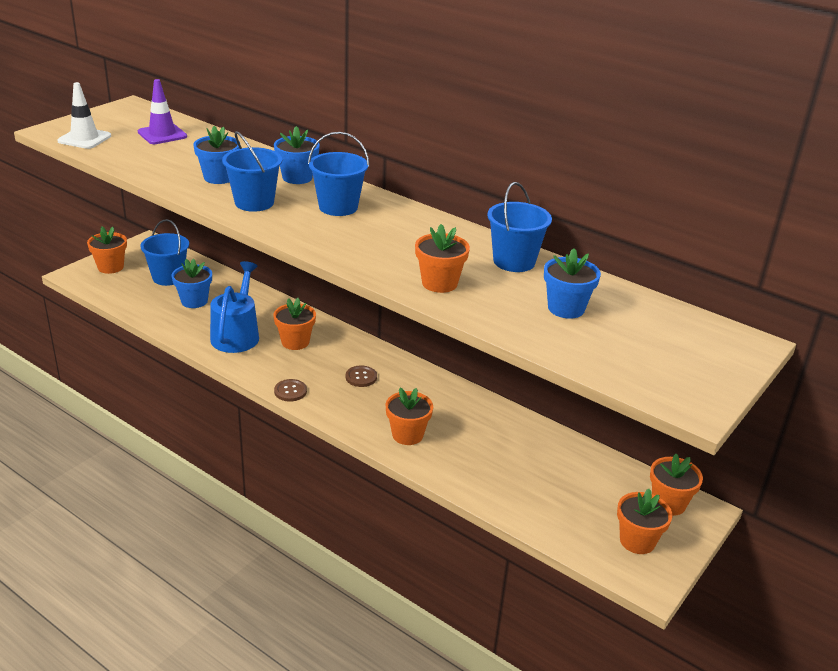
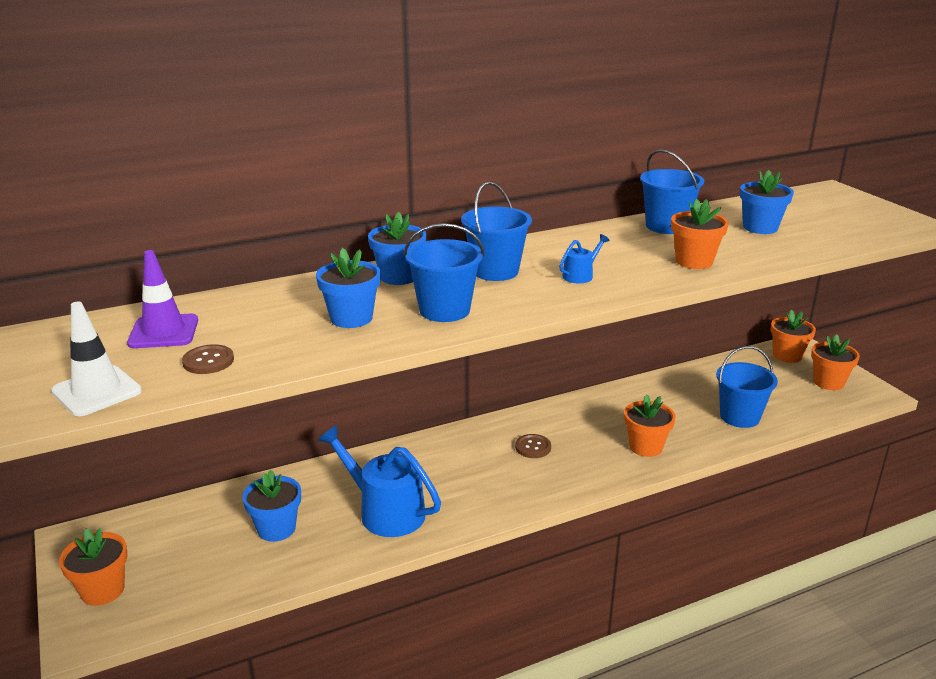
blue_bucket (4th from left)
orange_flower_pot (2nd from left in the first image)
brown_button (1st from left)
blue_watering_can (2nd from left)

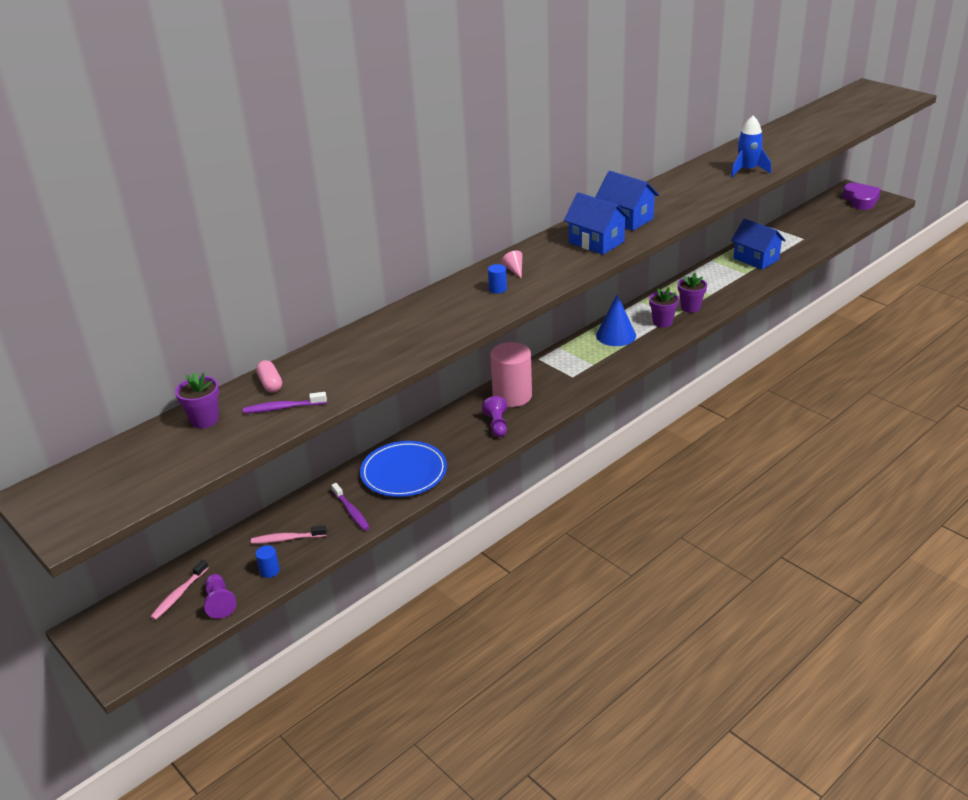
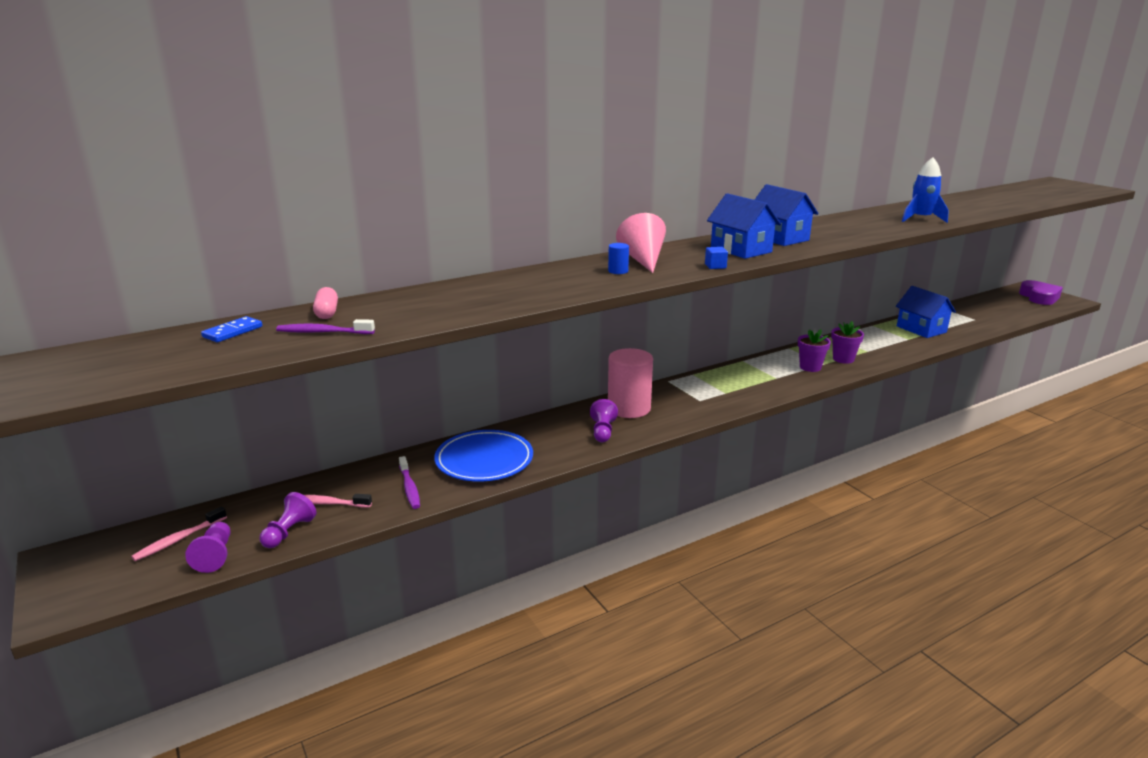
blue_domino
purple_pawn (2nd from left)
pink_cone
blue_cone
blue_cube

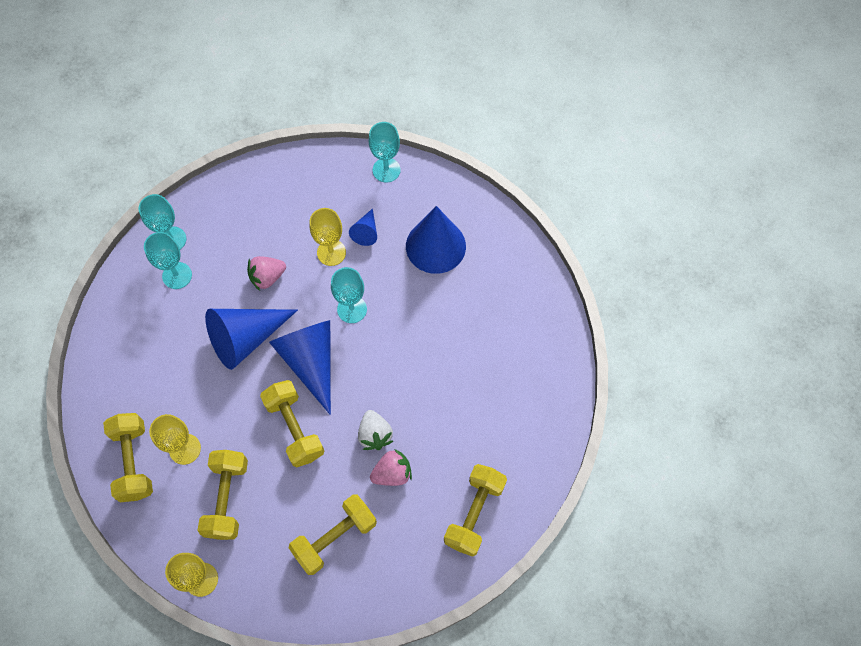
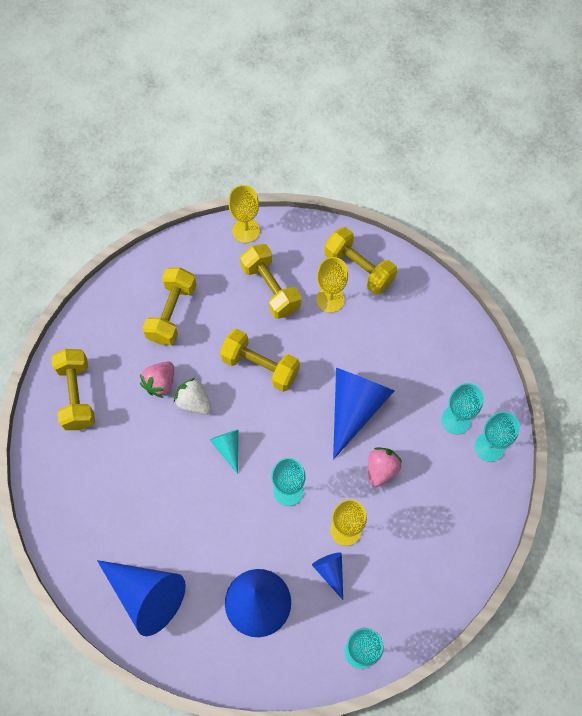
blue_cone (1st from left)
turquoise_cone

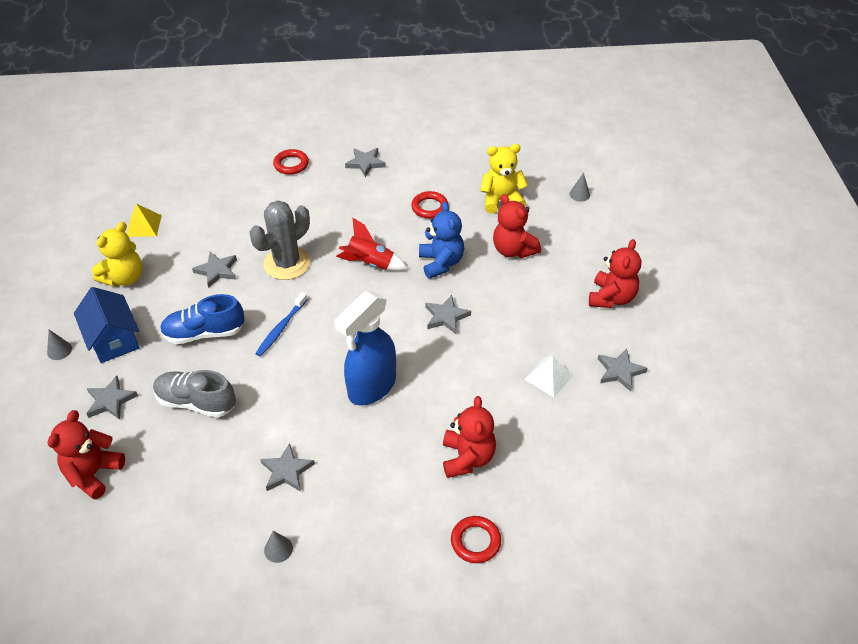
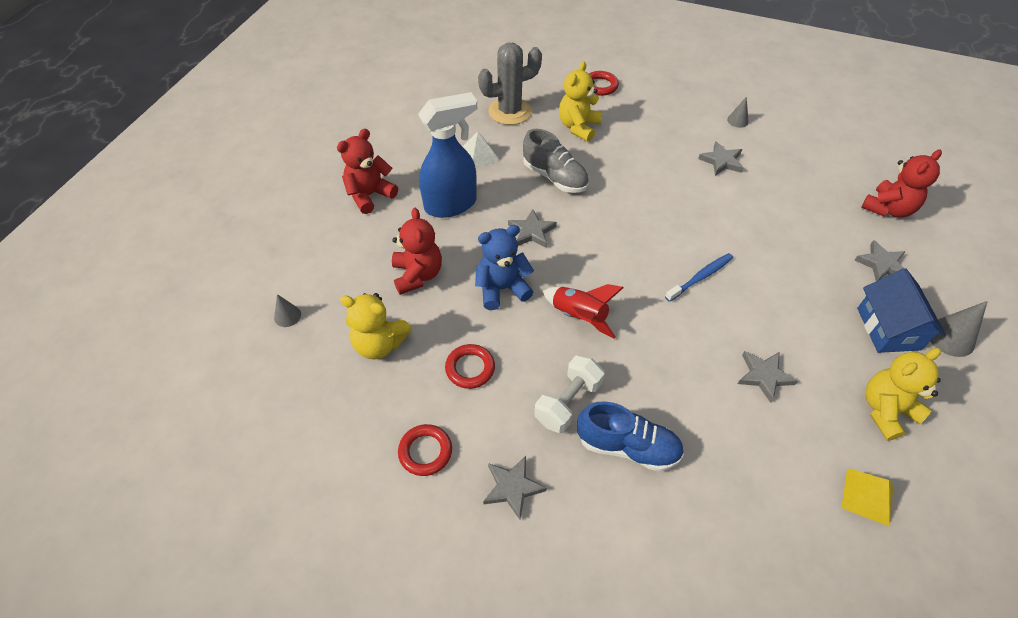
grey_cone (3rd from left)
grey_shoe
blue_shoe
grey_cactus
red_ring (1st from left)
blue_spray_bottle
blue_teddy_bear
yellow_teddy_bear (2nd from left)
grey_star (6th from left in the first image)
white_dumbbell

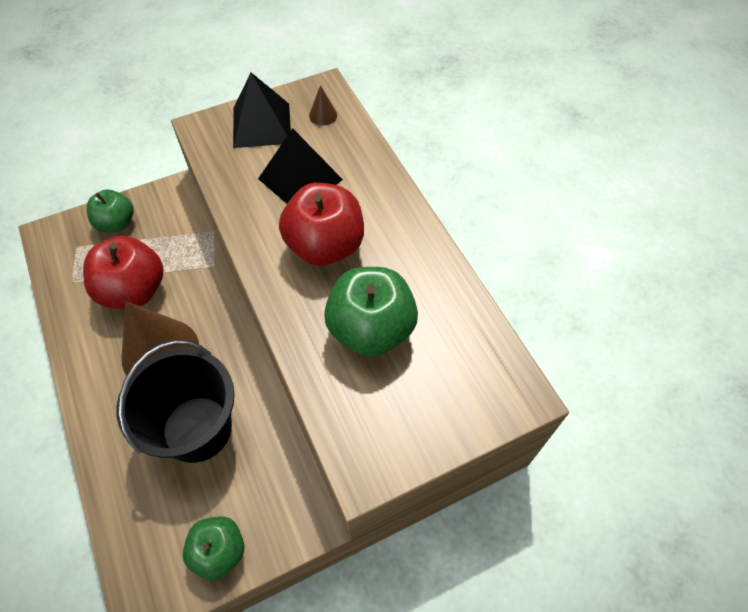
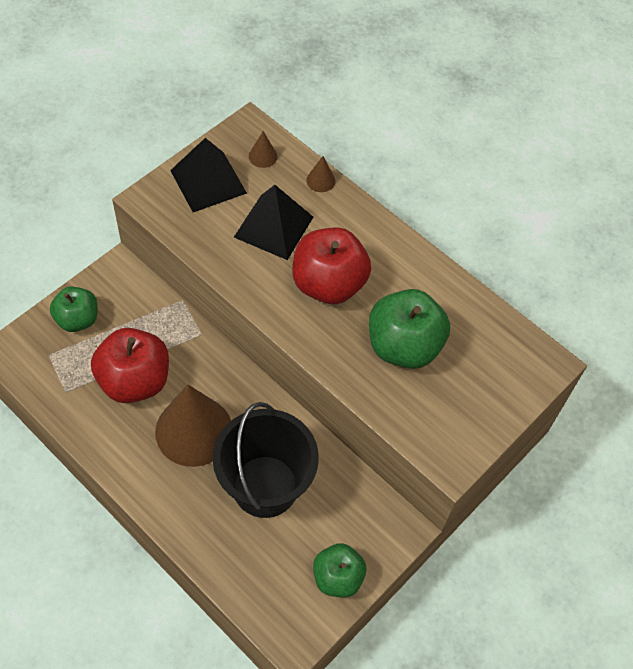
brown_cone (3rd from left)

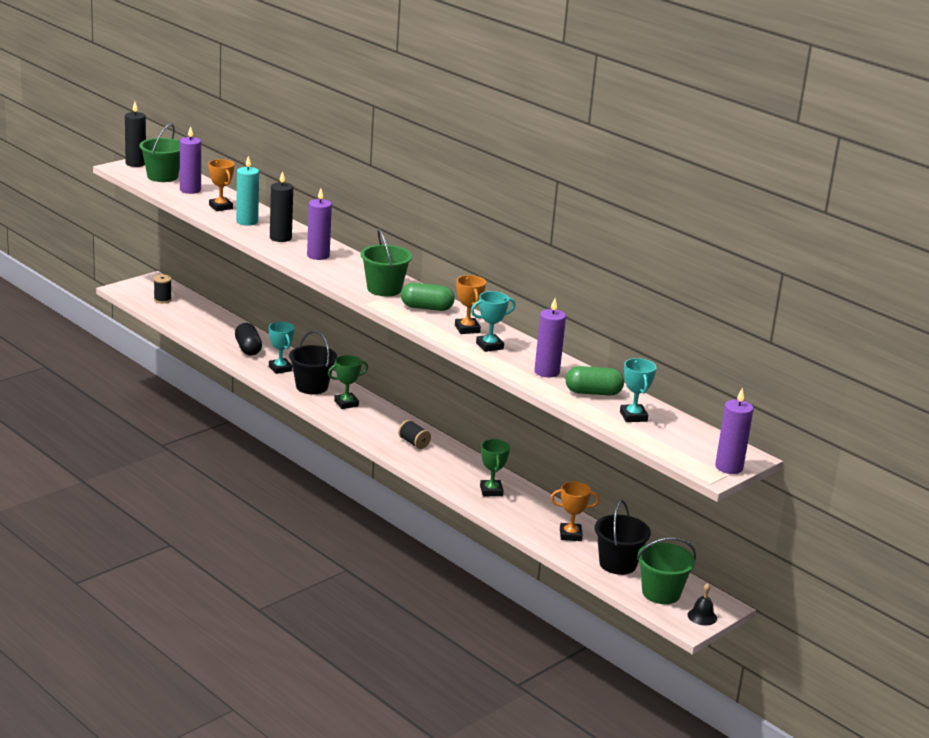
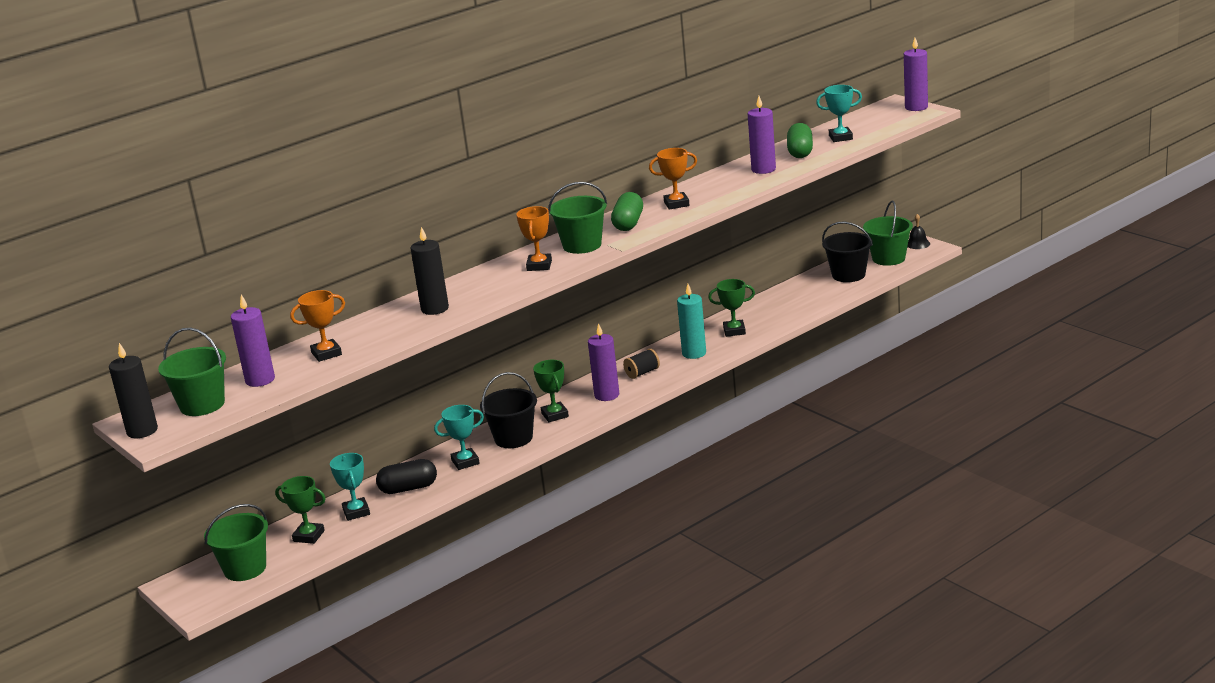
green_bucket (2nd from left)
turquoise_candle
purple_candle (2nd from left)
turquoise_trophy (1st from left)
orange_trophy (2nd from left)
green_trophy (1st from left)

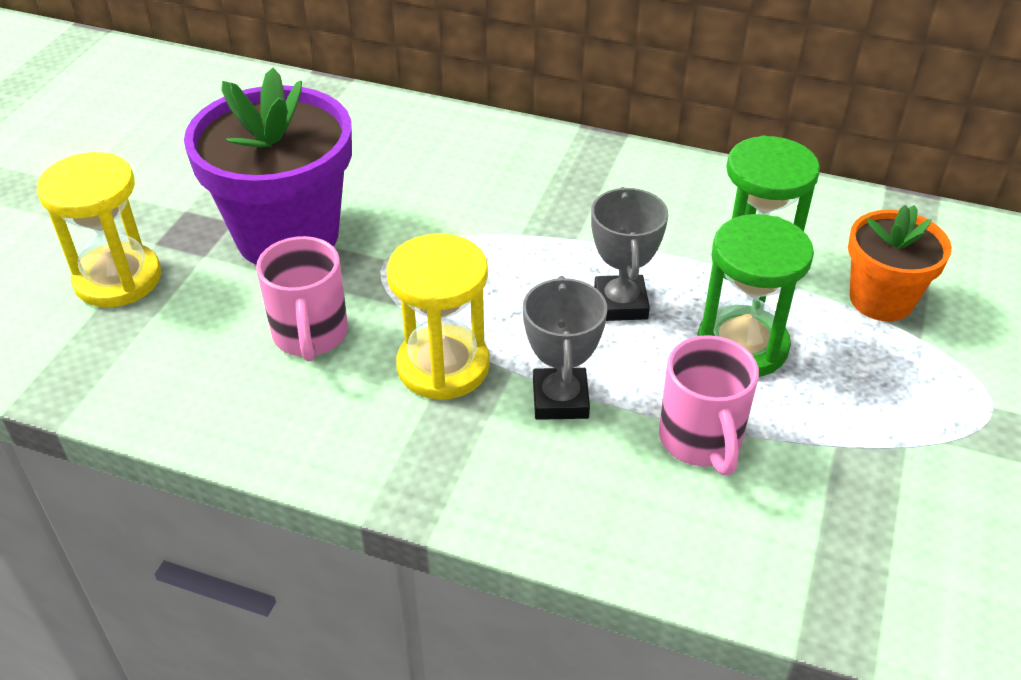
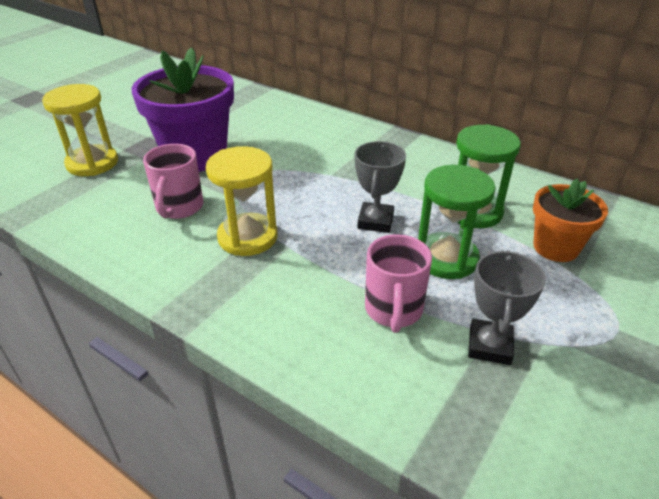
grey_trophy (2nd from left)

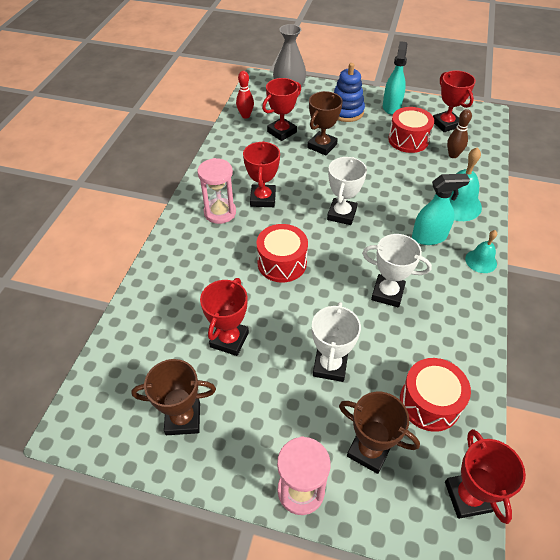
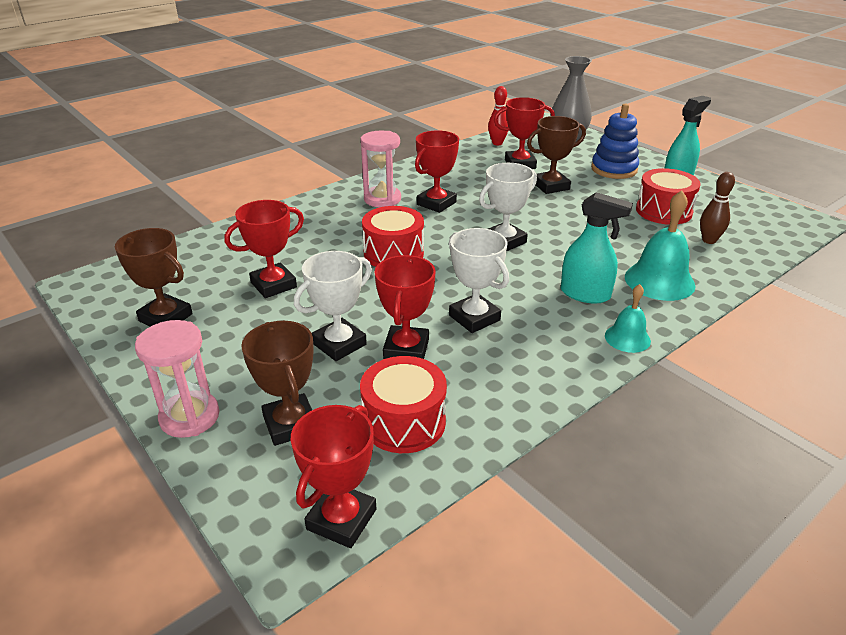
red_trophy (3rd from left)

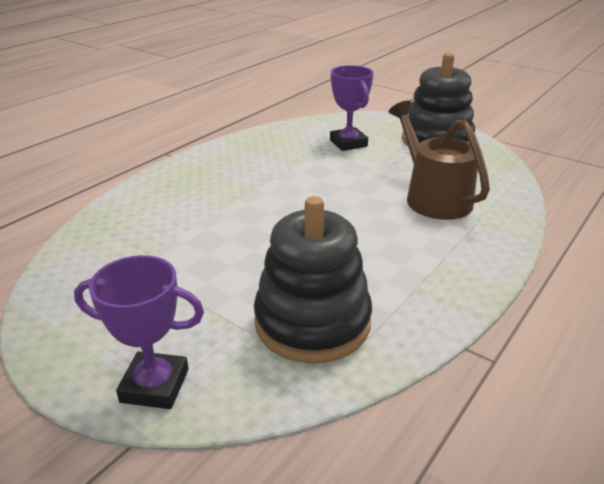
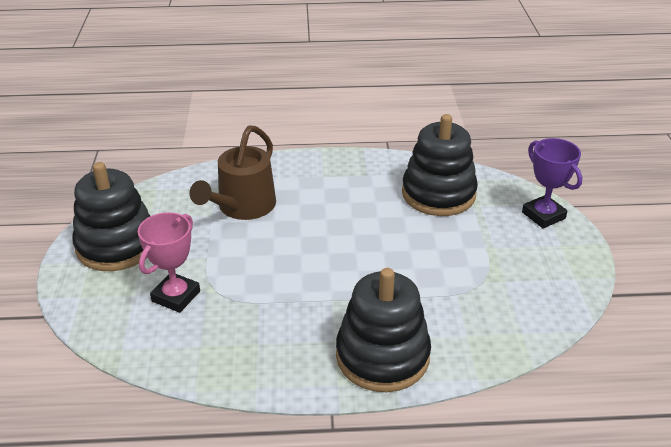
pink_trophy
black_stacking_toy (2nd from left)

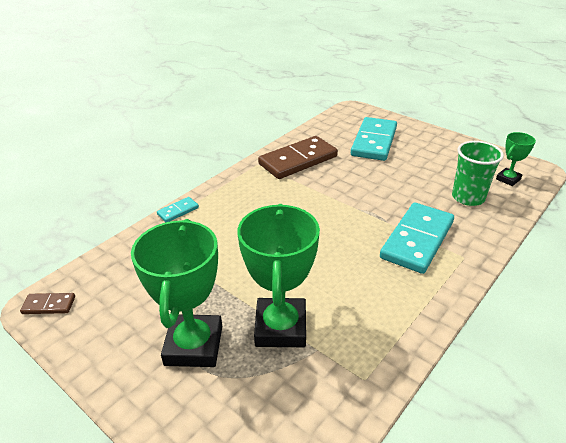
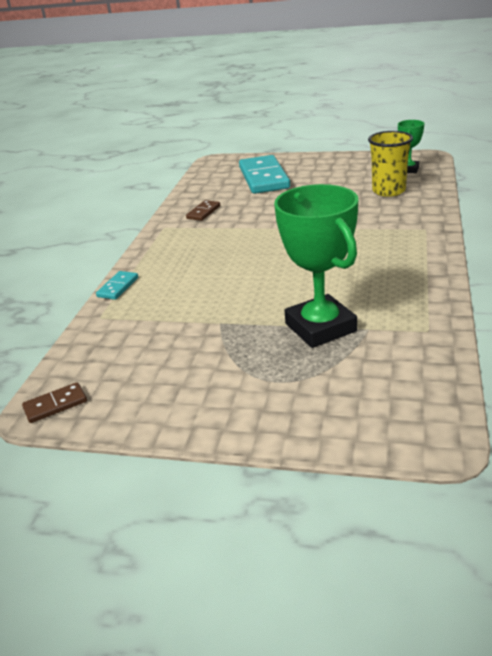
green_trophy (1st from left in the first image)
brown_domino (2nd from left)
turquoise_domino (3rd from left in the first image)
yellow_cup

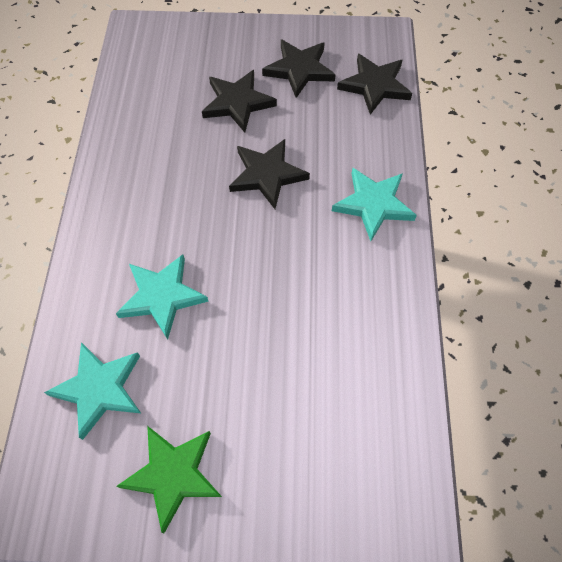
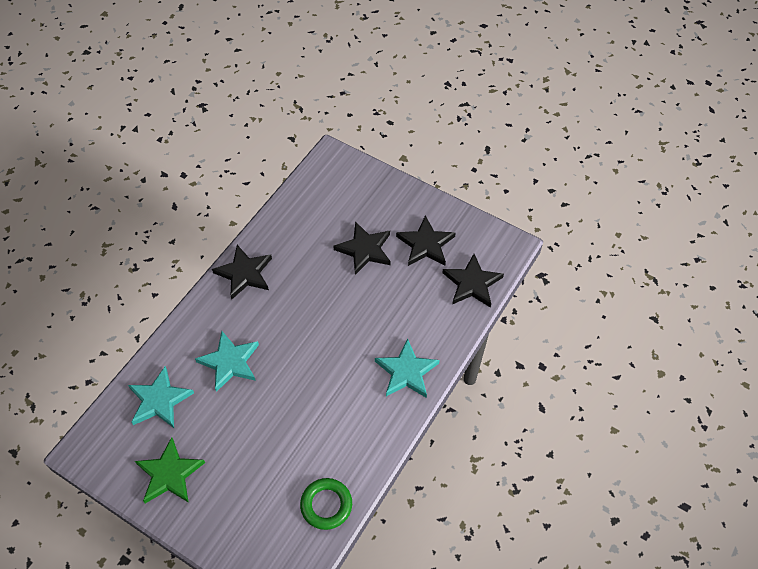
black_star (1st from left)
green_ring

